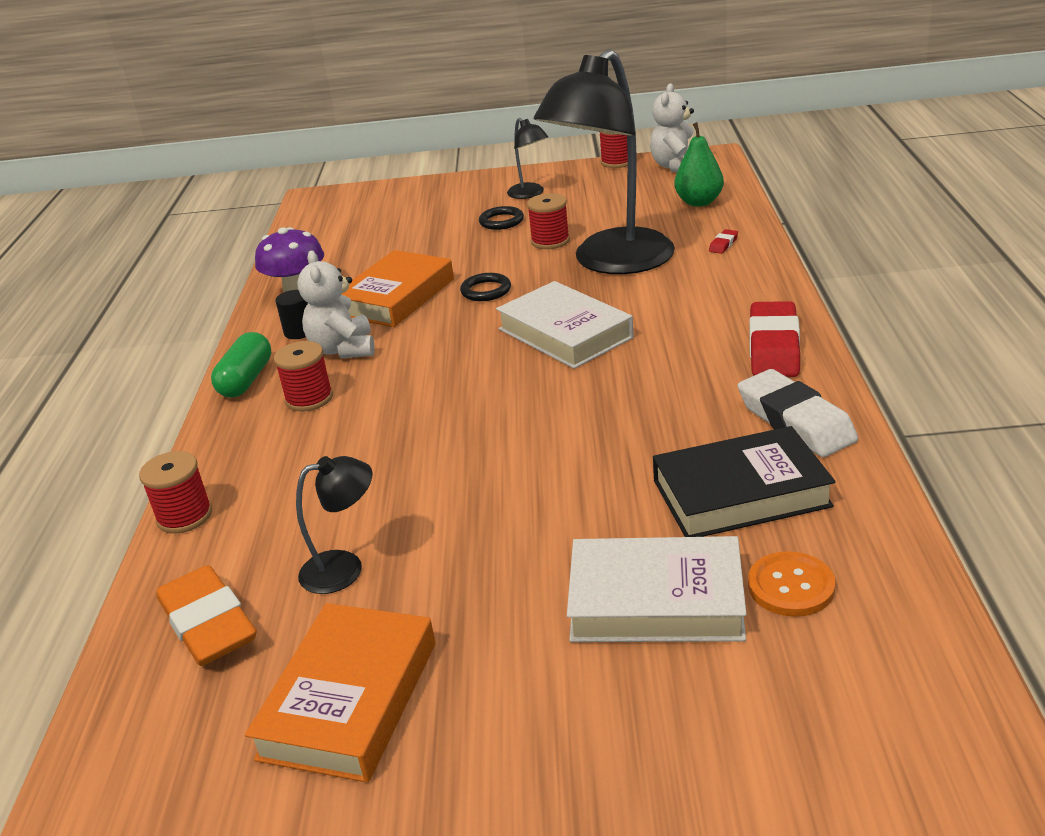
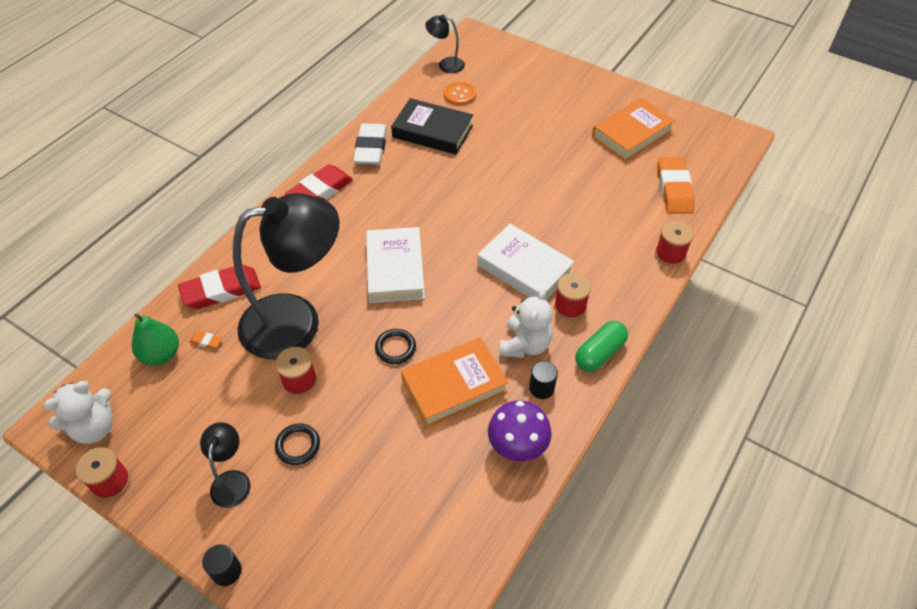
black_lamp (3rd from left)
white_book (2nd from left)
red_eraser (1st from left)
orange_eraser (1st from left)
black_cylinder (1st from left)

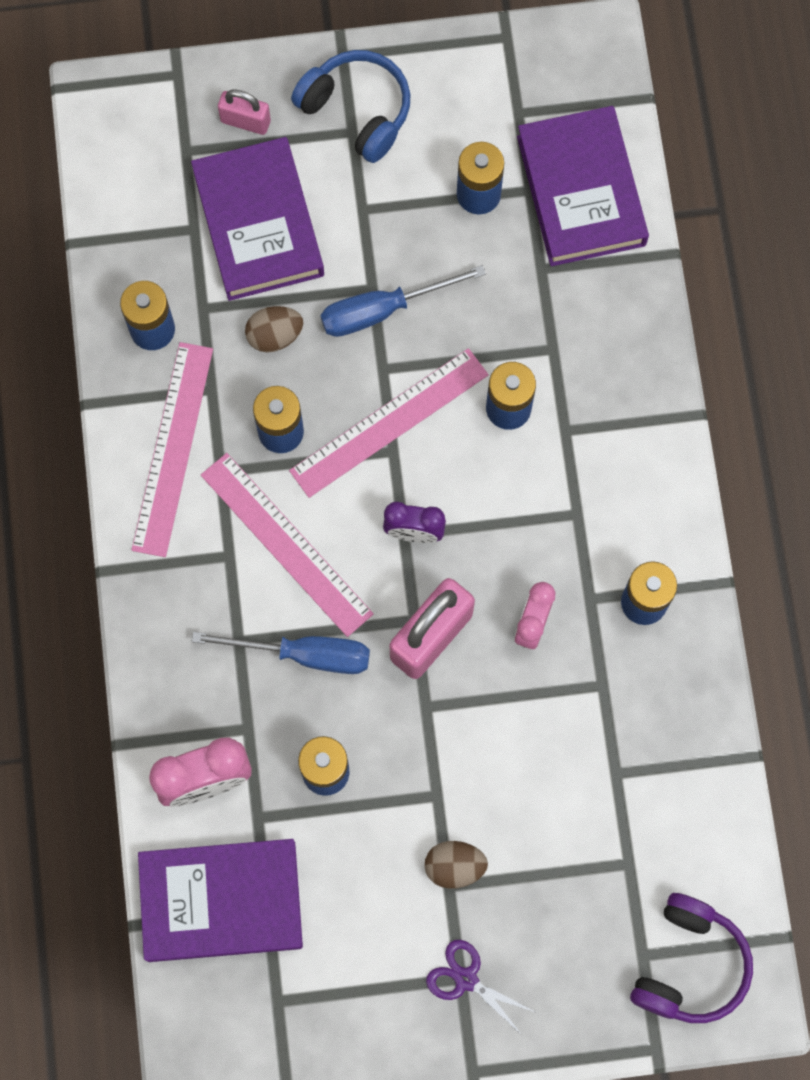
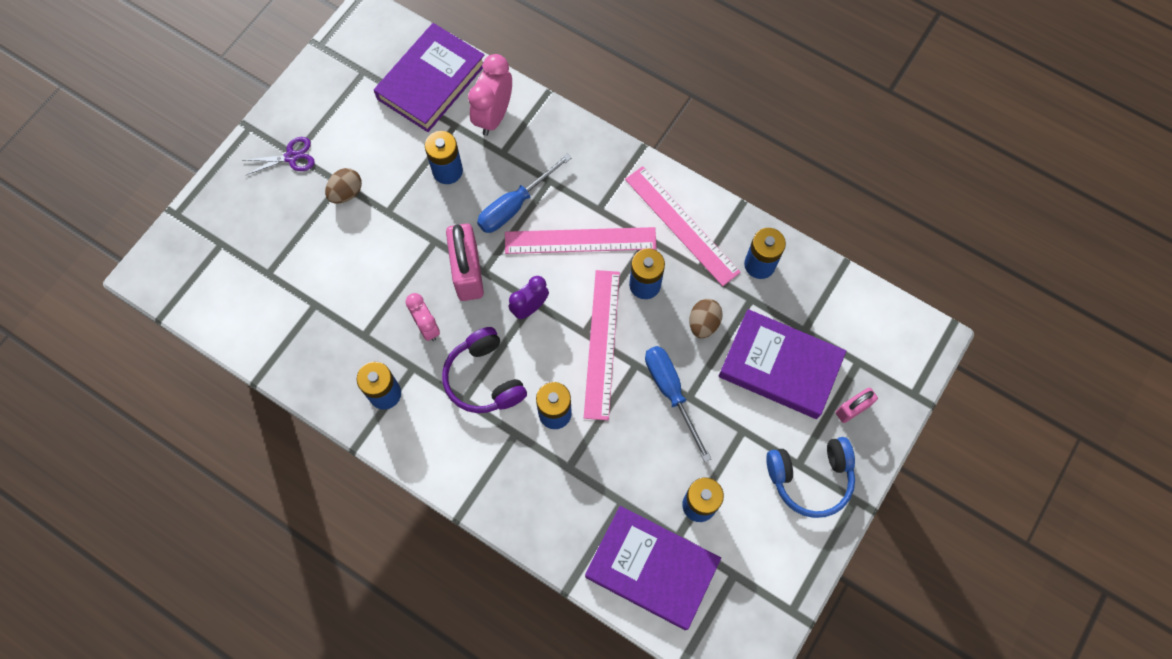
blue_screwdriver (2nd from left)
purple_headphones

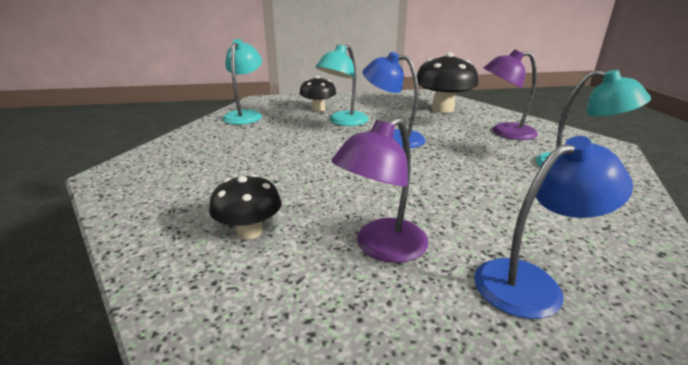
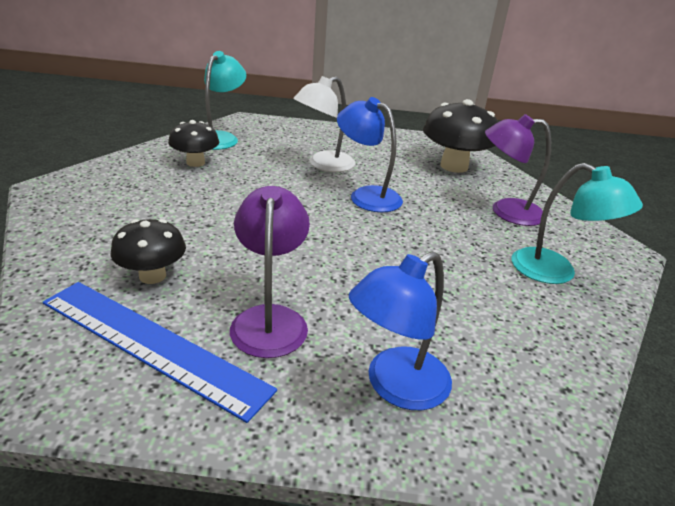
black_mushroom (2nd from left)
white_lamp
purple_lamp (1st from left)
blue_lamp (2nd from left)
blue_ruler

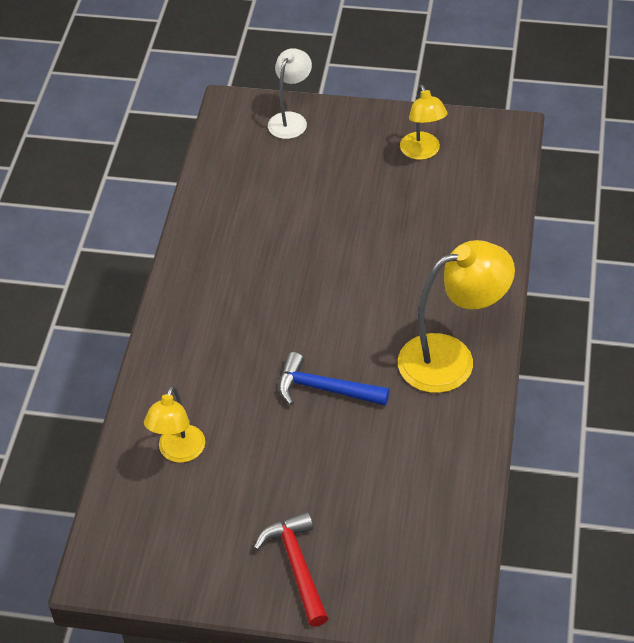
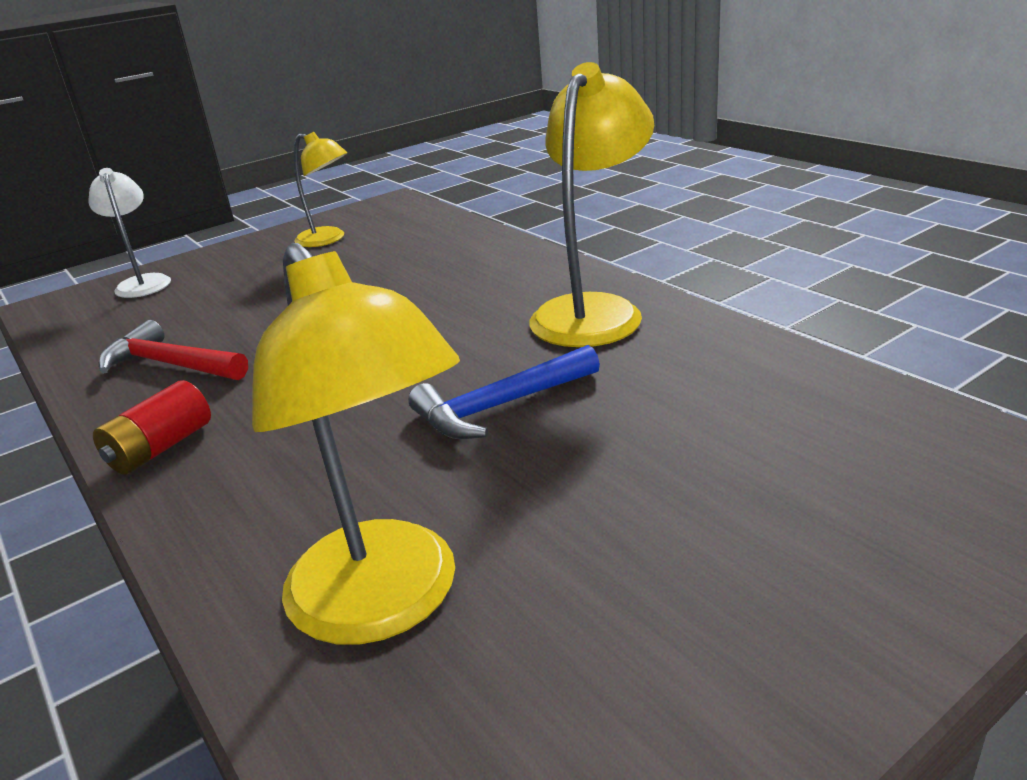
yellow_lamp (2nd from left)
red_hammer
red_battery

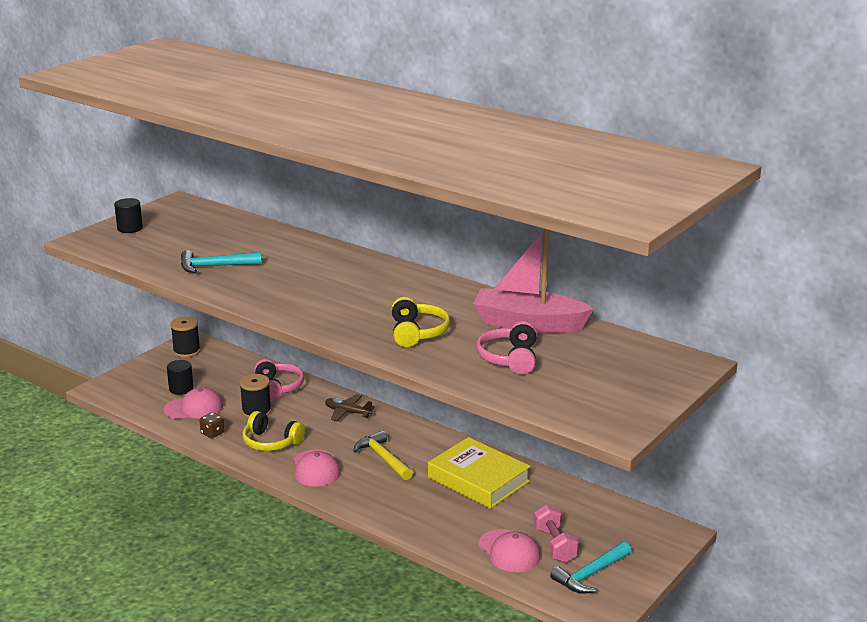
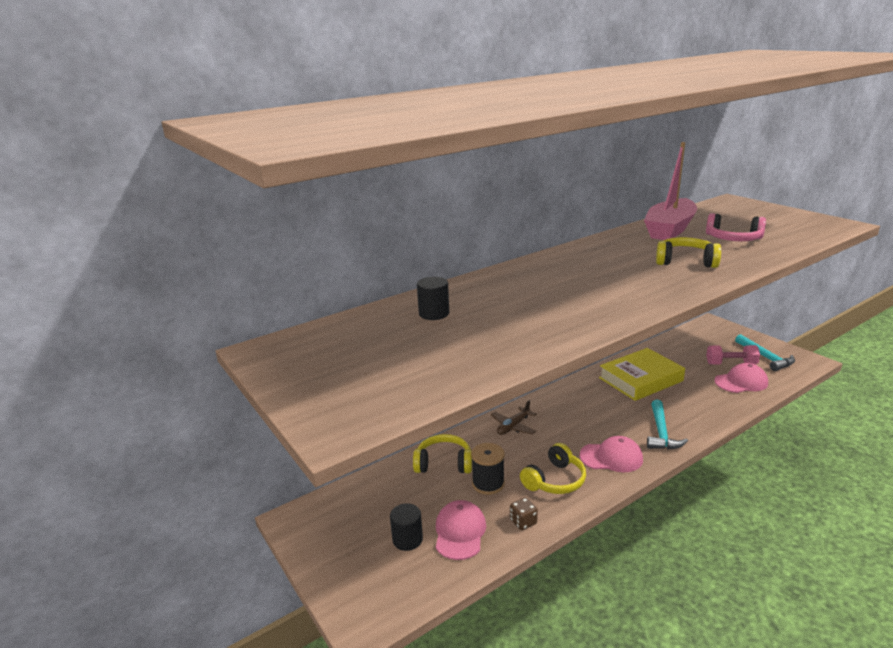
black_cylinder (2nd from left)
black_spool (1st from left in the first image)
turquoise_hammer (1st from left)
yellow_headphones (1st from left)
yellow_hammer

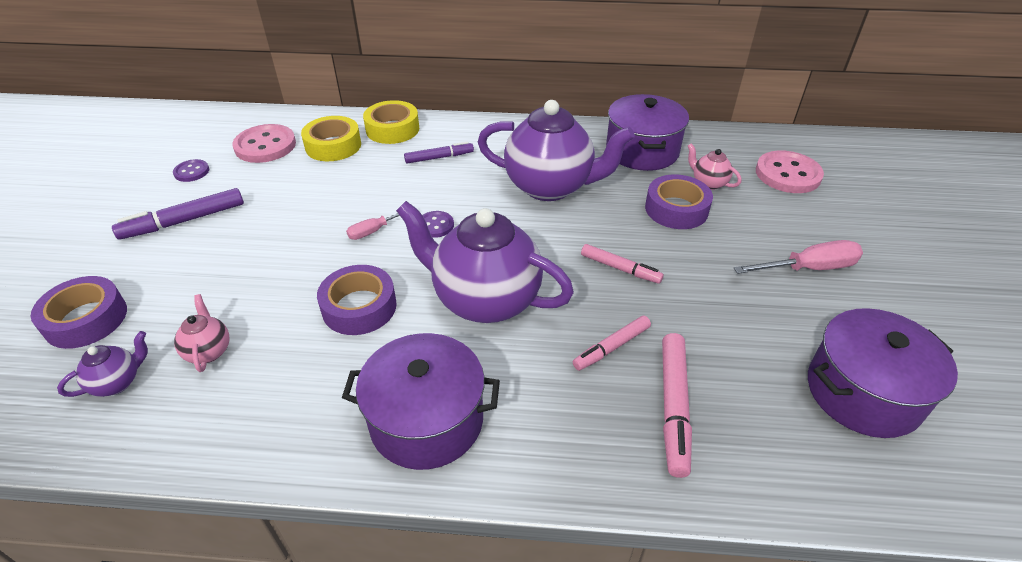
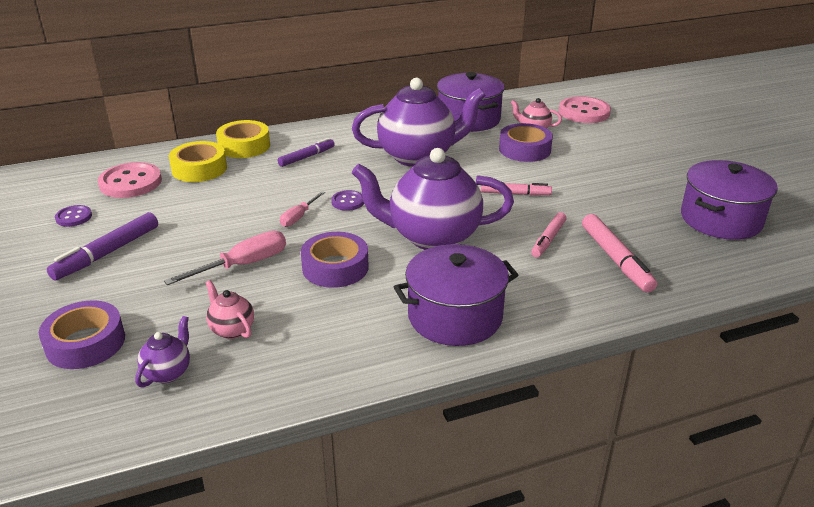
pink_screwdriver (1st from left)

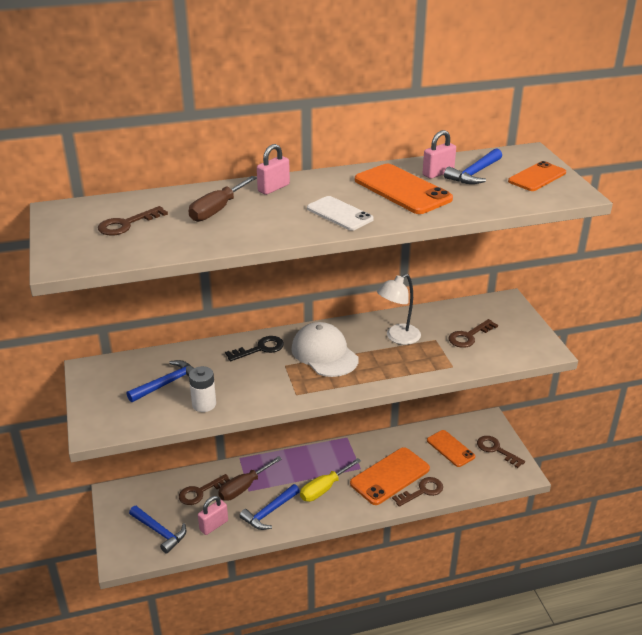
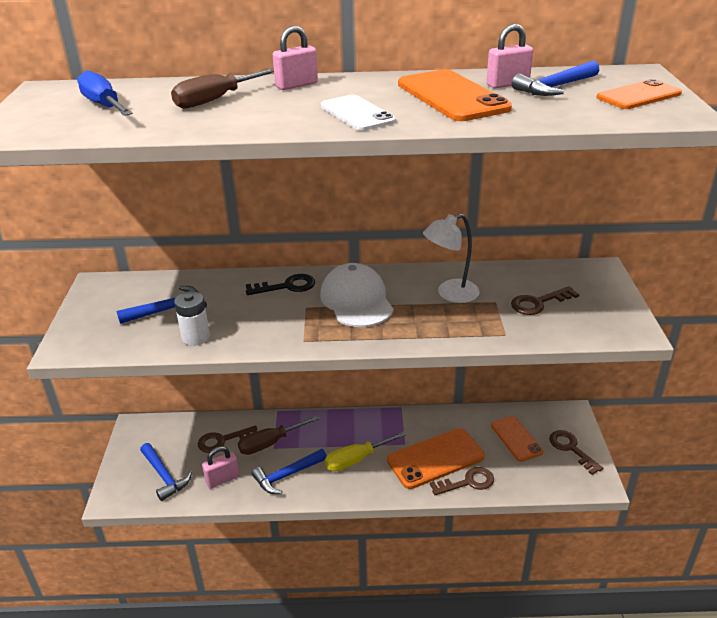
blue_screwdriver

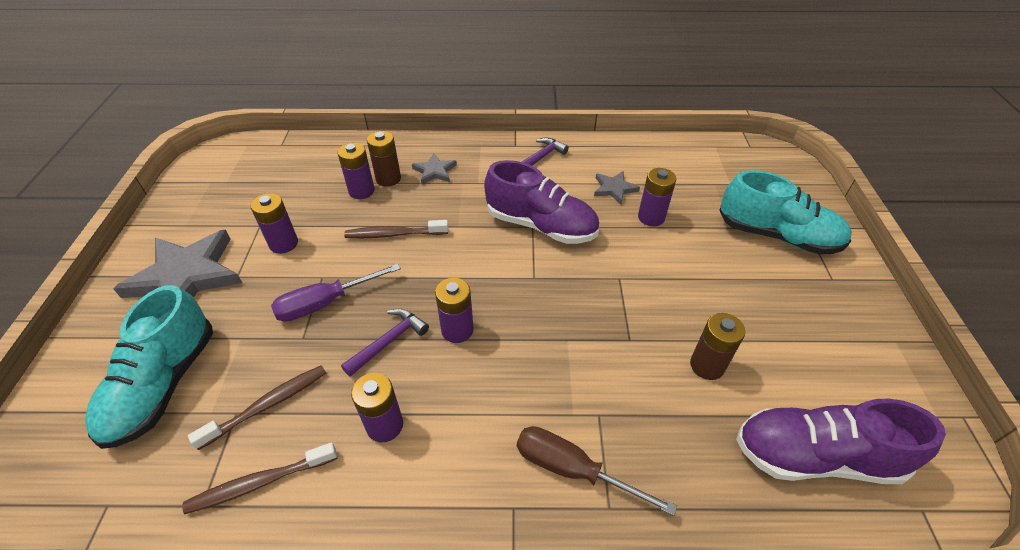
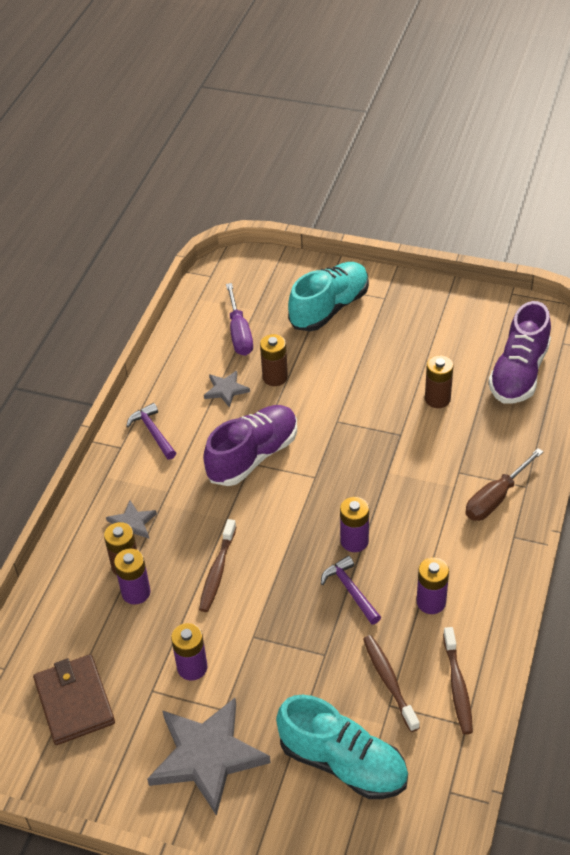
purple_screwdriver
brown_battery (2nd from left)
brown_wallet

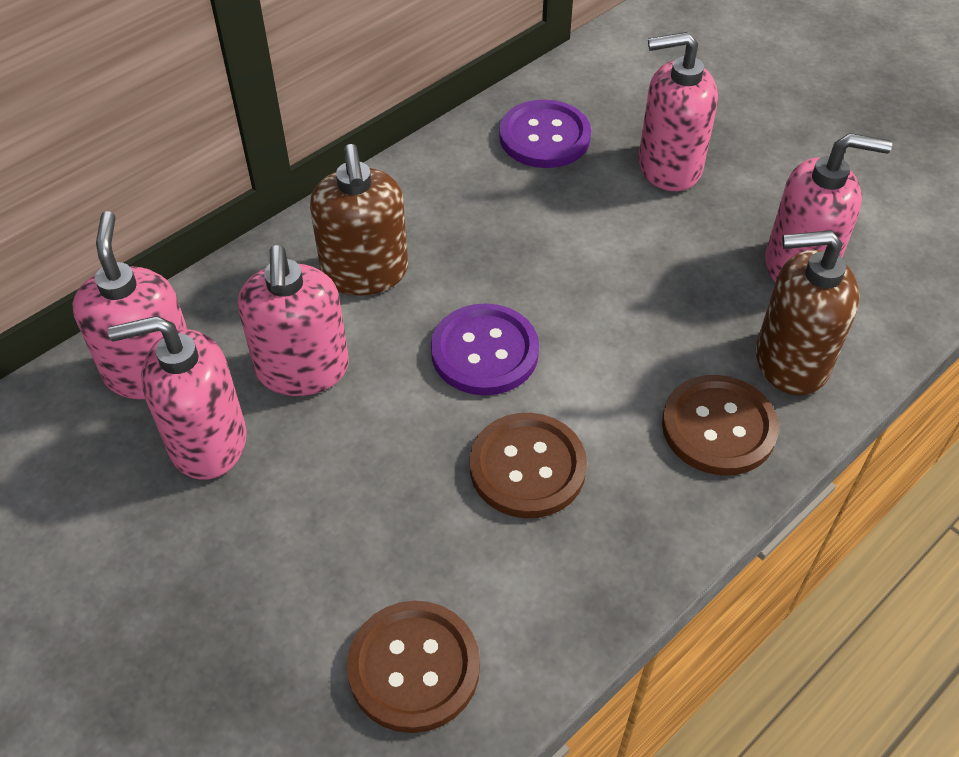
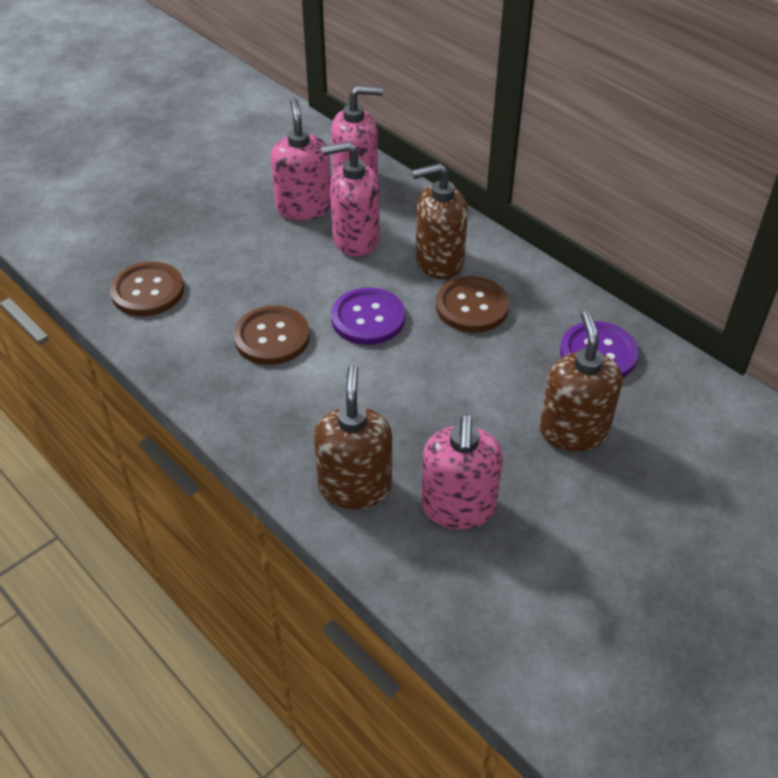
brown_soap_dispenser (3rd from left)
brown_button (3rd from left)

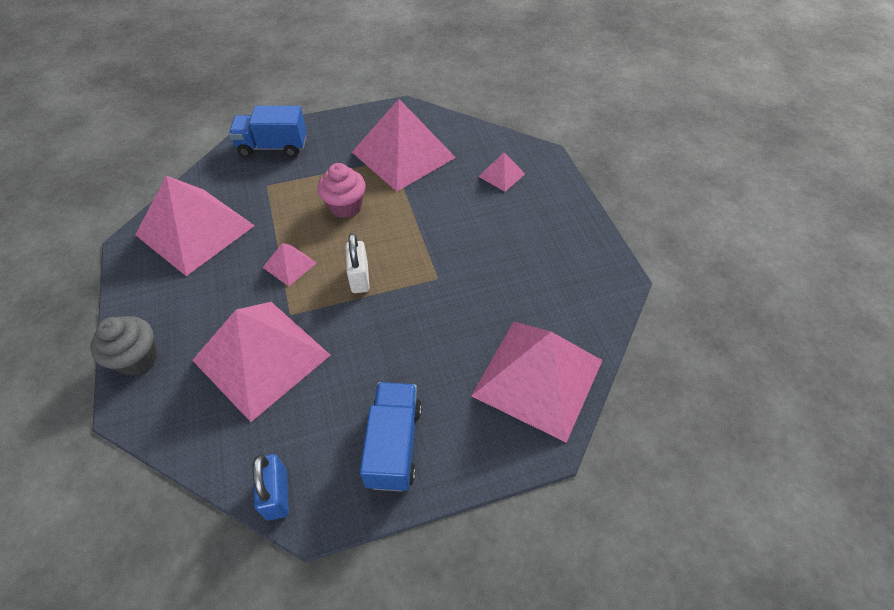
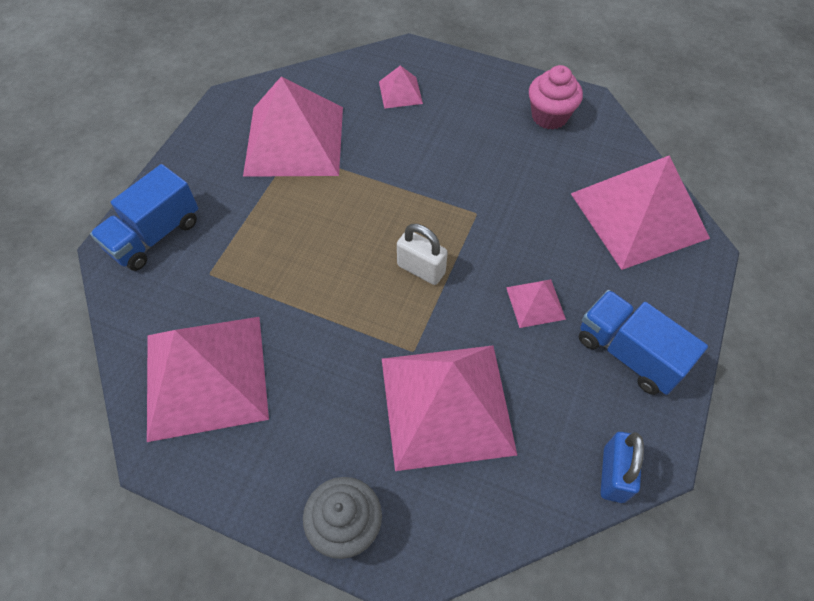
blue_padlock
pink_pyramid (5th from left)
pink_cupcake

